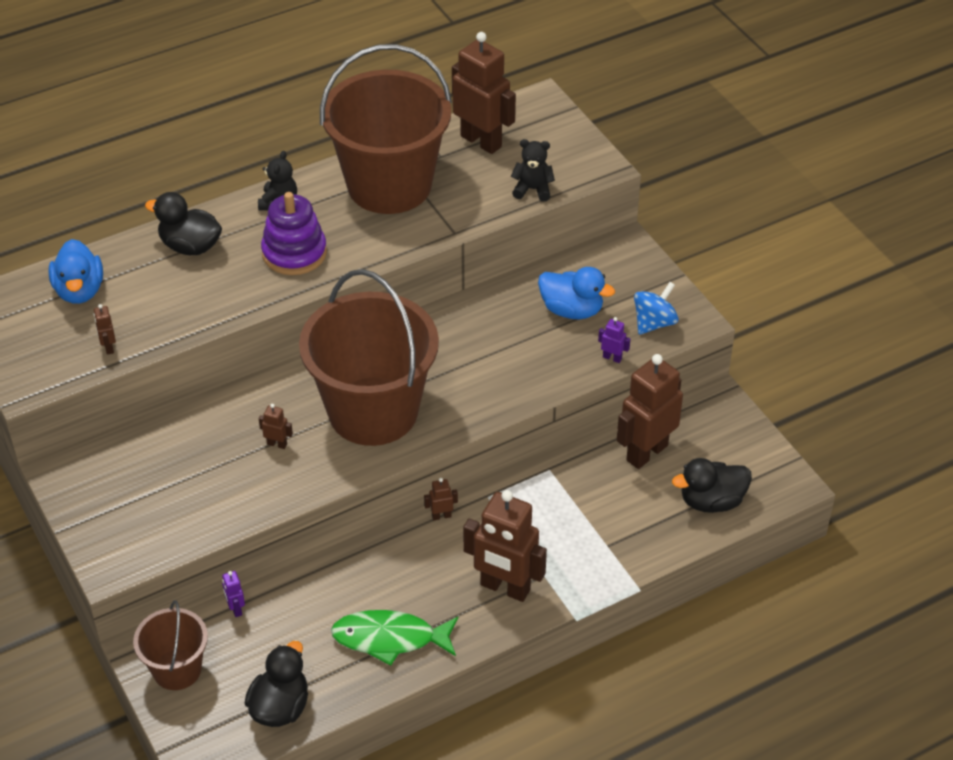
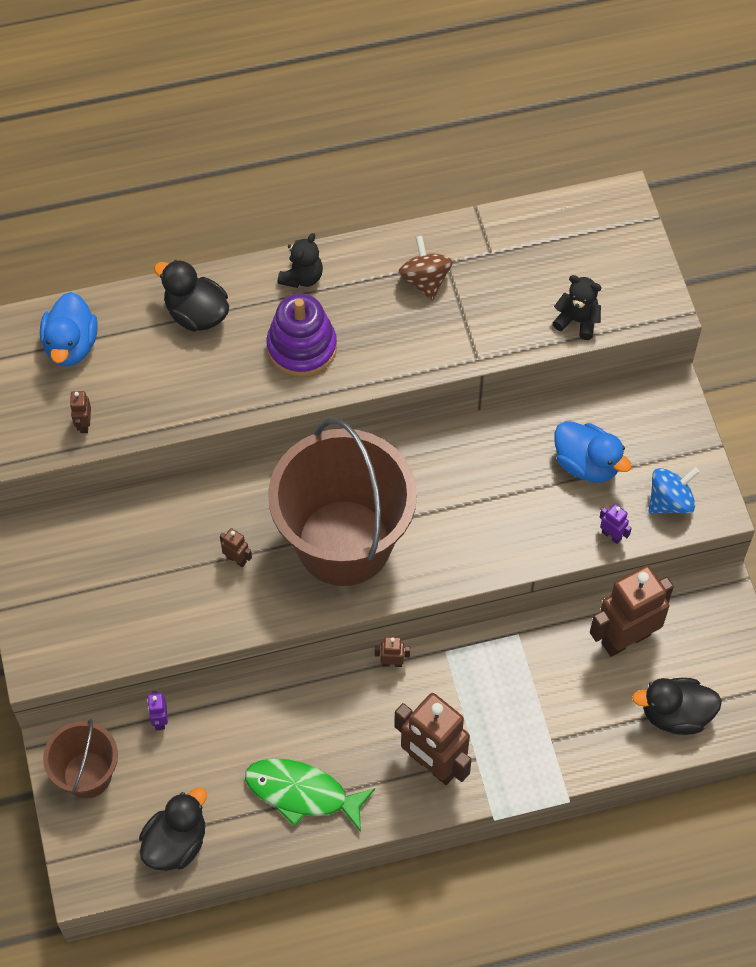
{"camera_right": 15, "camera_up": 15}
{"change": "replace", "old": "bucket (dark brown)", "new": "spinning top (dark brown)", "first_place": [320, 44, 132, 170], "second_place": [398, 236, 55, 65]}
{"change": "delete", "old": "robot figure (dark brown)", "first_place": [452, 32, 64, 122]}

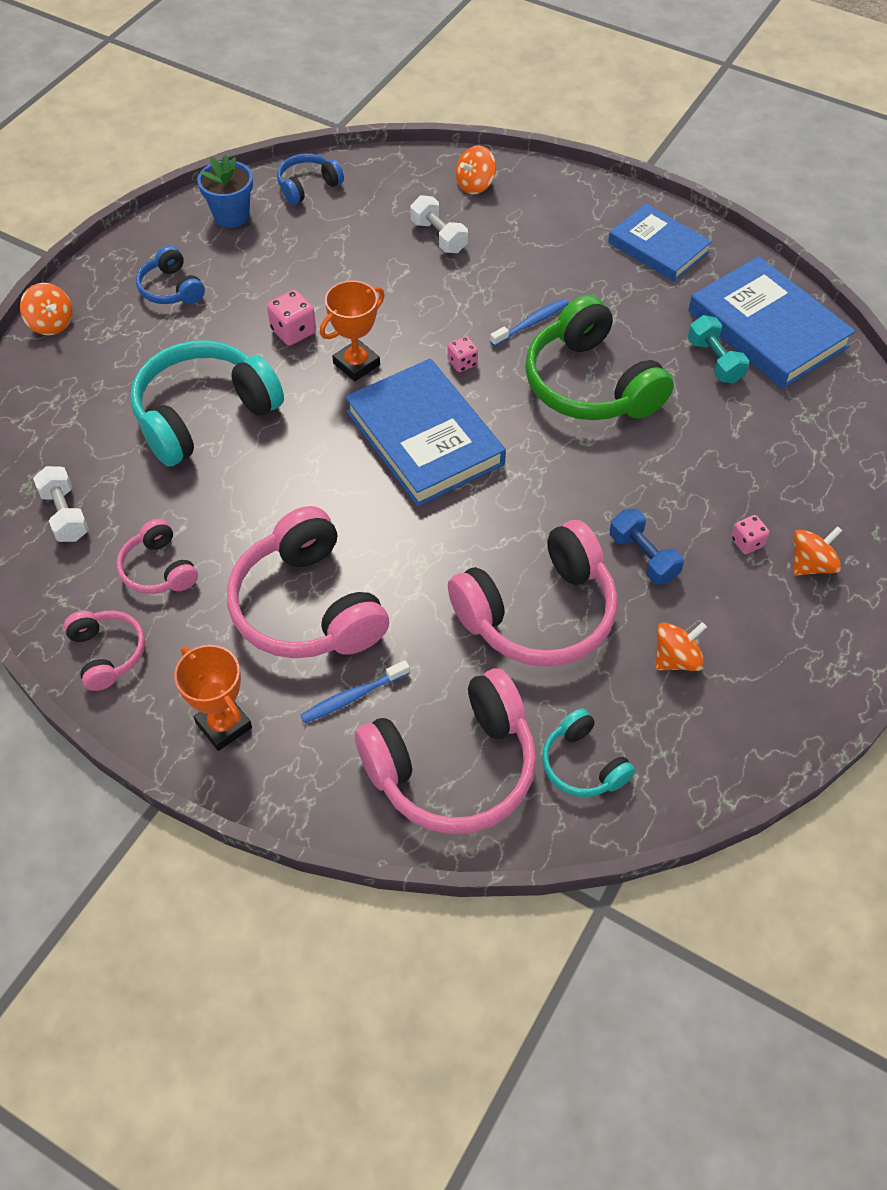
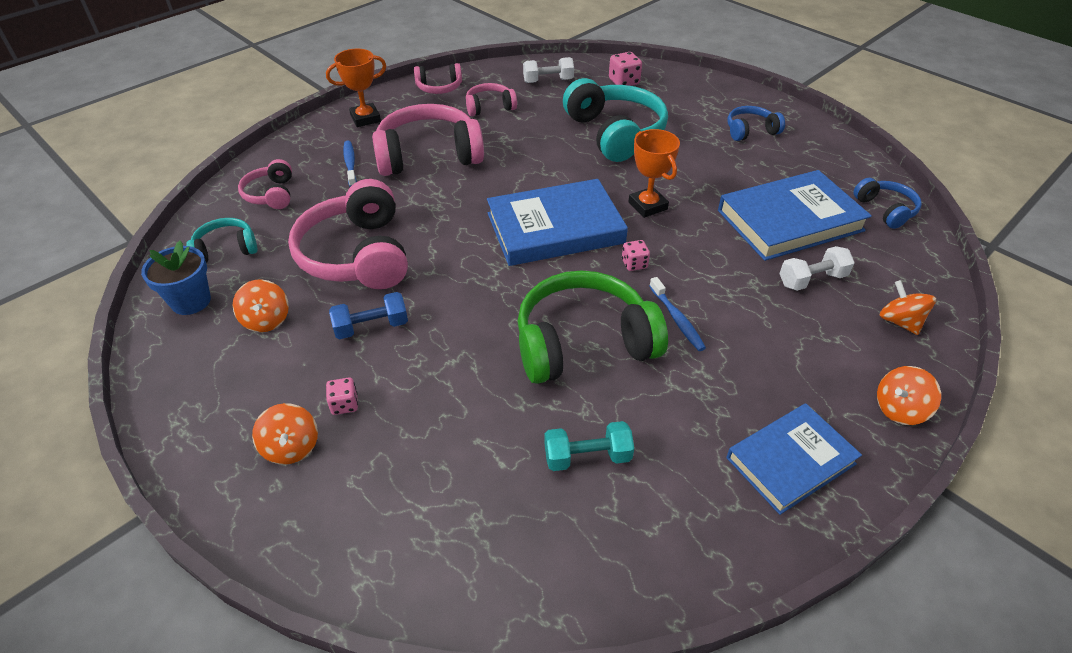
{"camera_right": 105, "camera_up": -10}
{"change": "move", "old": "spinning top (orange-coloured)", "first_place": [20, 283, 52, 52], "second_place": [877, 366, 64, 59]}
{"change": "move", "old": "potted plant (blue)", "first_place": [197, 155, 56, 73], "second_place": [141, 241, 70, 74]}
{"change": "move", "old": "die (rose-pink)", "first_place": [267, 290, 49, 56], "second_place": [609, 52, 33, 34]}
{"change": "resize", "old": "headphones (rose-pink)", "first_place": [355, 668, 181, 166], "second_place": [238, 159, 54, 50], "factor": 0.51}
{"change": "move", "old": "hardback (blue)", "first_place": [688, 256, 168, 133], "second_place": [718, 170, 154, 91]}

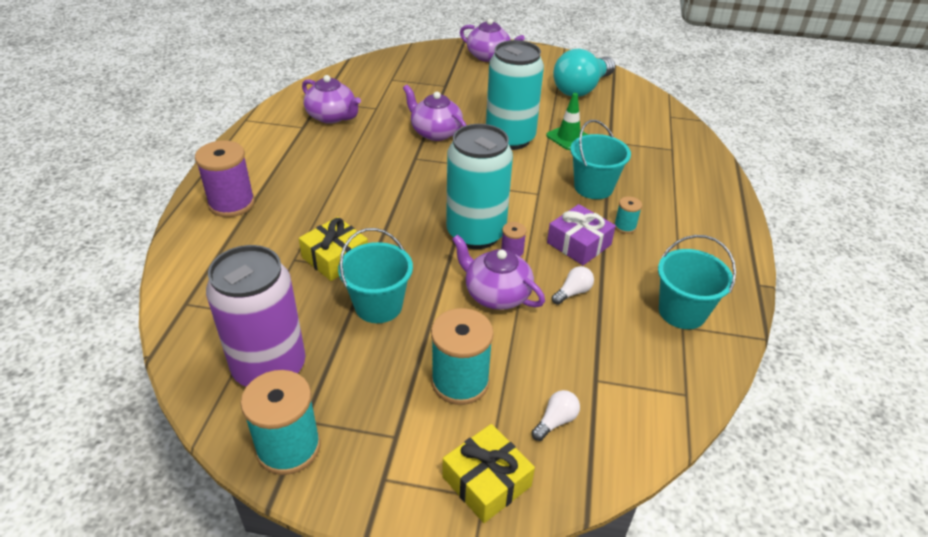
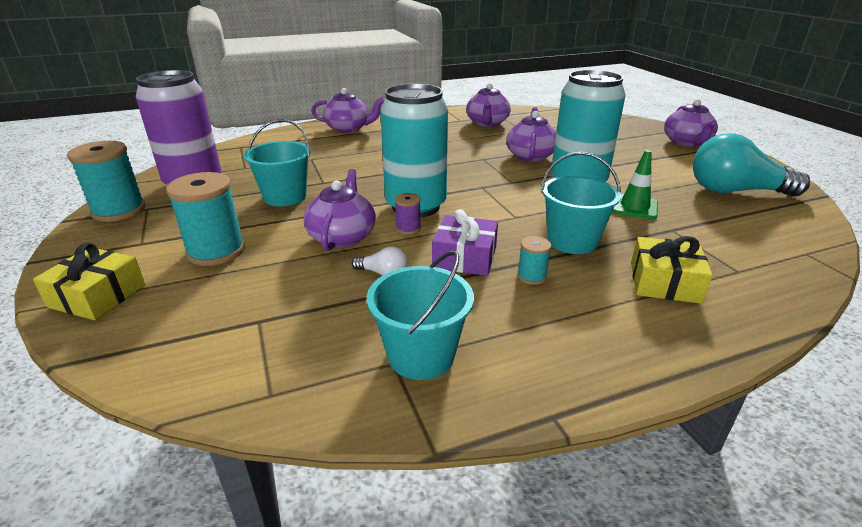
{"camera_right": 60, "camera_up": -10}
{"change": "replace", "old": "reel of thread (purple)", "new": "tea pot (purple)", "first_place": [195, 140, 60, 77], "second_place": [311, 88, 73, 45]}
{"change": "move", "old": "present (yellow)", "first_place": [299, 217, 69, 64], "second_place": [631, 236, 82, 68]}
{"change": "delete", "old": "bulb (white)", "first_place": [531, 390, 49, 51]}

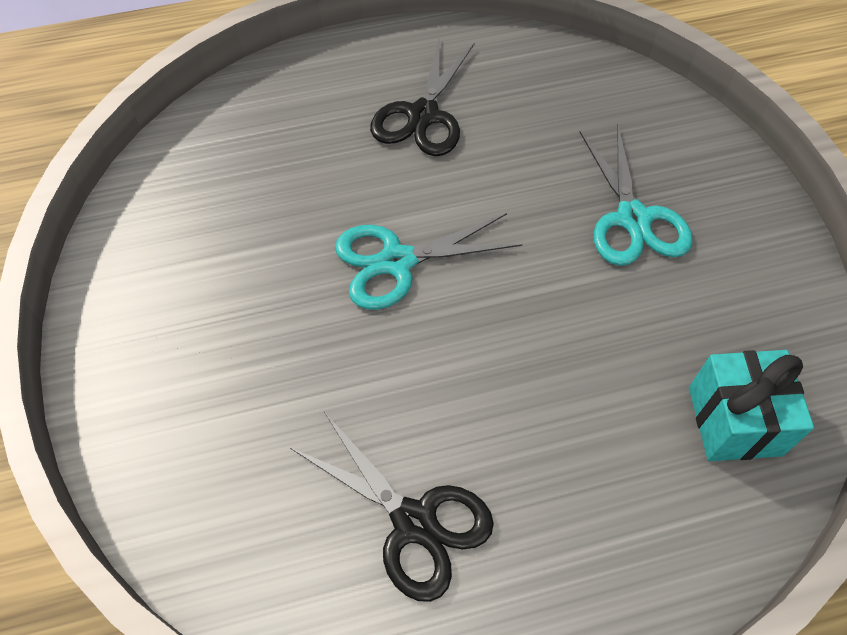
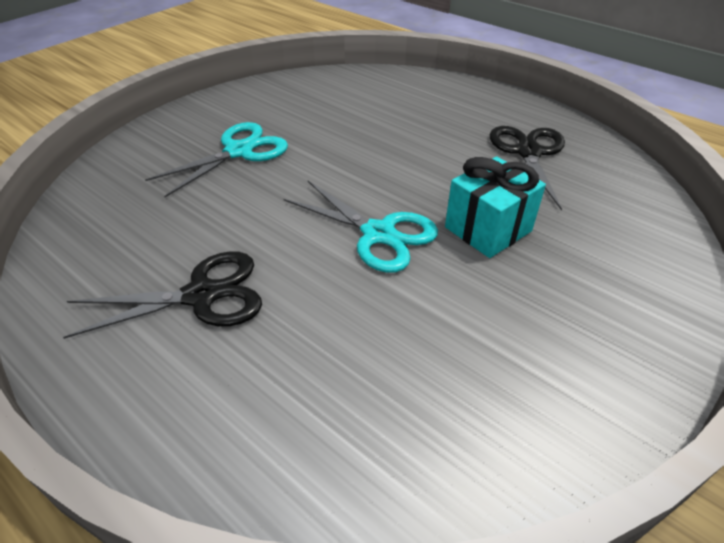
{"camera_right": -125, "camera_up": -15}
{"change": "move", "old": "present (teal)", "first_place": [689, 350, 125, 111], "second_place": [445, 157, 101, 101]}

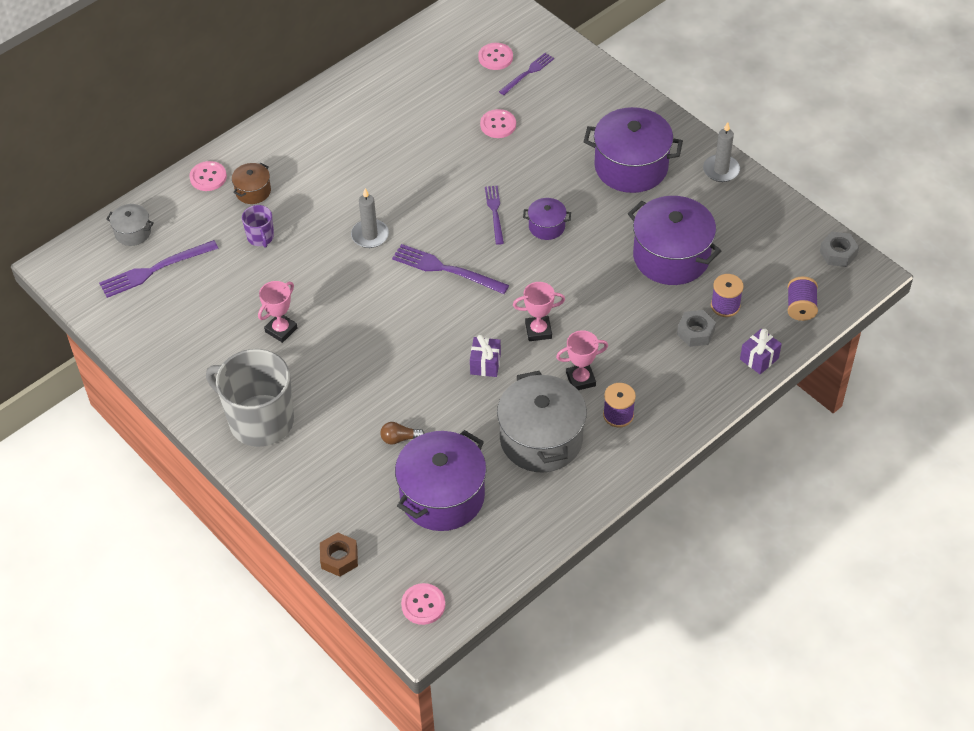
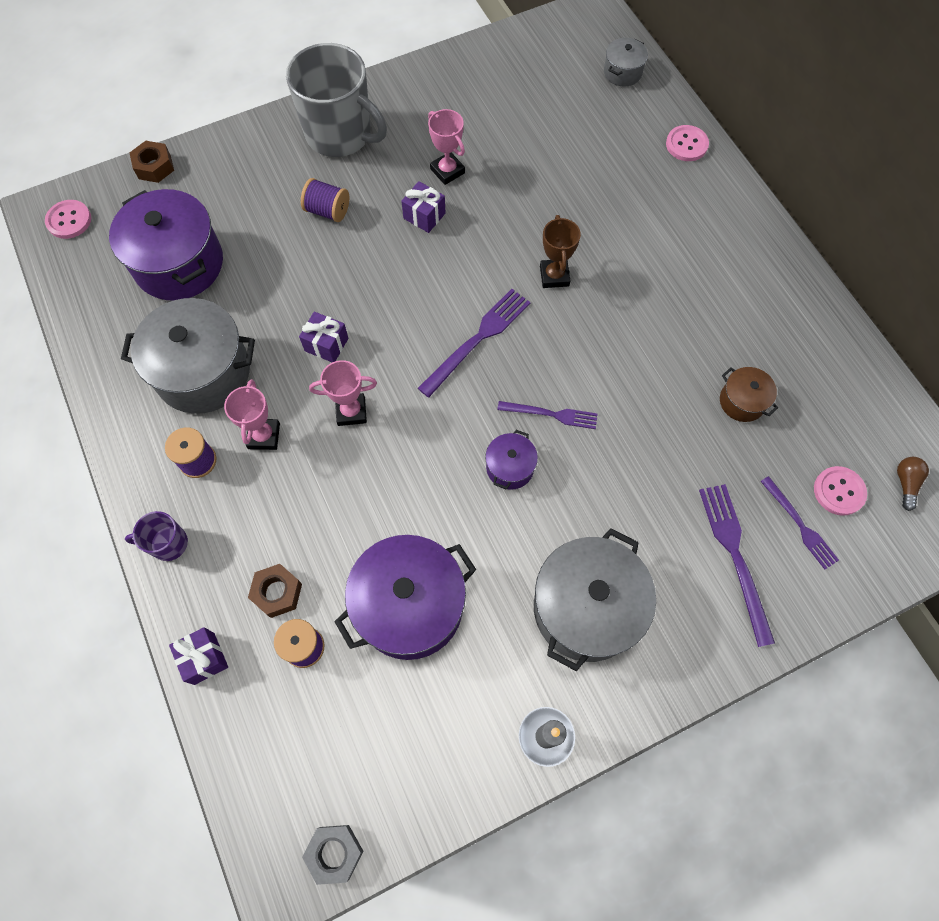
{"camera_right": 105, "camera_up": 15}
{"change": "move", "old": "table fork (purple)", "first_place": [99, 240, 120, 58], "second_place": [699, 484, 76, 163]}
{"change": "rotate", "old": "mug (gray)", "first_place": [206, 349, 88, 98], "second_place": [286, 43, 101, 114], "degrees": 75}
{"change": "move", "old": "stockpot (dark brown)", "first_place": [232, 163, 39, 41], "second_place": [720, 367, 58, 55]}
{"change": "move", "old": "mug (purple)", "first_place": [242, 205, 32, 43], "second_place": [125, 511, 63, 50]}
{"change": "replace", "old": "candle (gray)", "new": "trophy (dark brown)", "first_place": [351, 188, 38, 60], "second_place": [540, 215, 41, 73]}
{"change": "move", "old": "bulb (dark brown)", "first_place": [380, 422, 45, 23], "second_place": [897, 457, 32, 54]}
{"change": "delete", "old": "button (rose-pink)", "first_place": [480, 109, 36, 29]}
{"change": "rotate", "old": "trophy (rose-pink)", "first_place": [513, 282, 52, 59], "second_place": [309, 360, 68, 66], "degrees": 75}
{"change": "recolor", "old": "stockpot (purple)", "new": "stockpot (gray)", "first_place": [584, 107, 99, 86], "second_place": [534, 528, 122, 143]}
{"change": "recolor", "old": "nut (gray)", "new": "nut (dark brown)", "first_place": [677, 310, 39, 37], "second_place": [248, 564, 54, 54]}
{"change": "move", "old": "reel of thread (purple)", "first_place": [788, 276, 30, 45], "second_place": [301, 178, 48, 44]}
{"change": "insert", "new": "present (purple)", "second_place": [401, 181, 44, 52]}

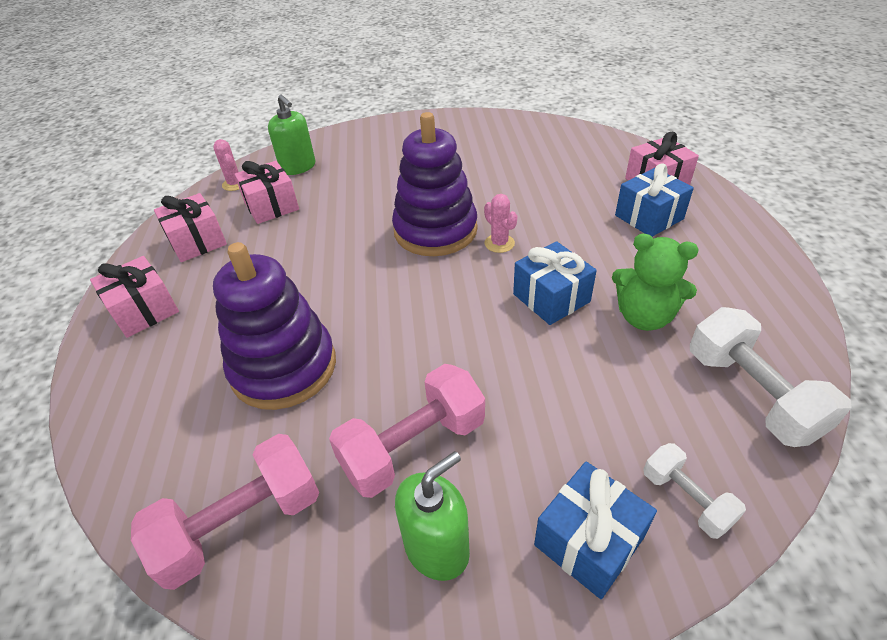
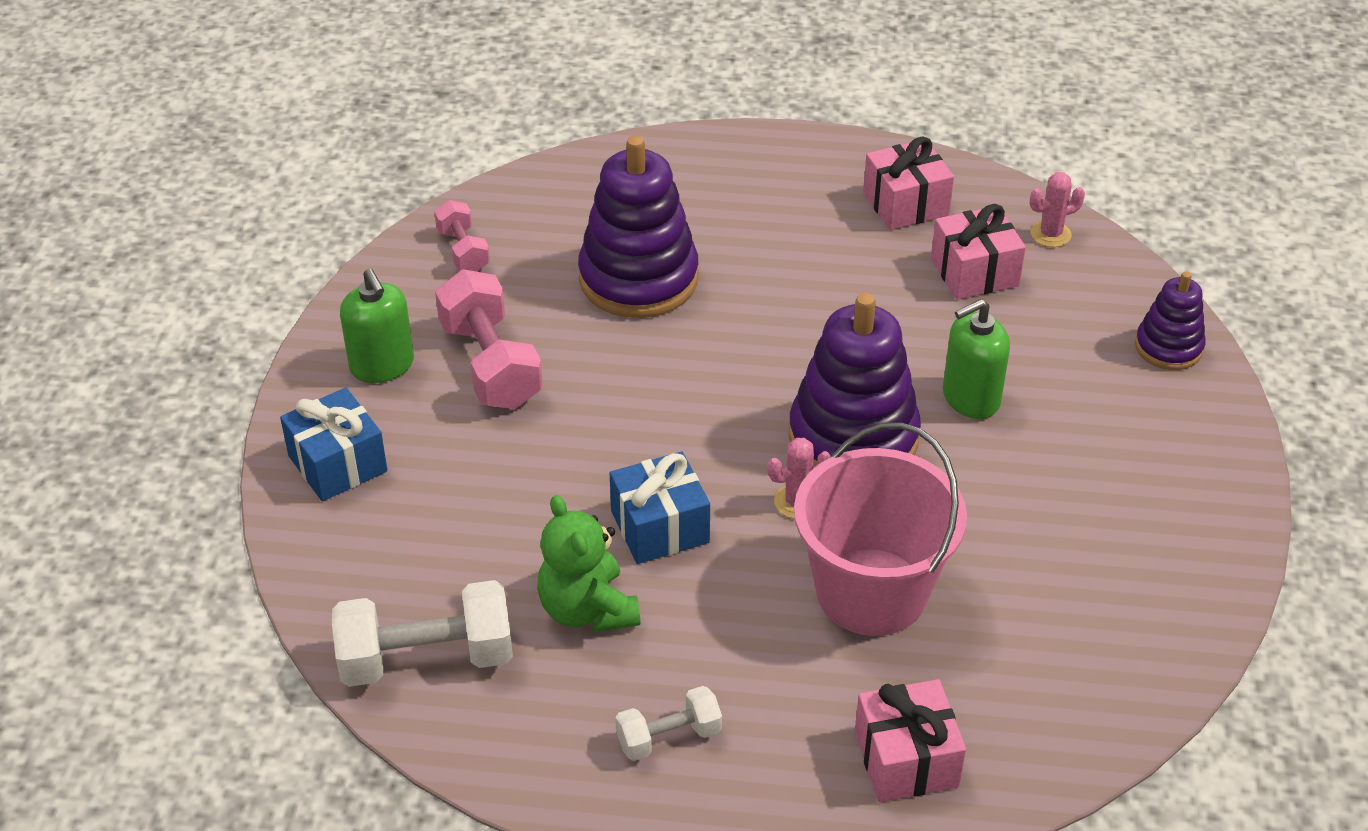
{"camera_right": 100, "camera_up": 0}
{"change": "delete", "old": "present (rose-pink)", "first_place": [90, 256, 89, 82]}
{"change": "resize", "old": "dumbbell (rose-pink)", "first_place": [131, 434, 188, 156], "second_place": [434, 200, 56, 72], "factor": 0.57}
{"change": "move", "old": "soap dispenser (green)", "first_place": [268, 95, 48, 80], "second_place": [943, 299, 67, 120]}
{"change": "rotate", "old": "stuffed bear (green)", "first_place": [612, 234, 87, 97], "second_place": [537, 495, 103, 137], "degrees": -60}
{"change": "delete", "old": "present (blue)", "first_place": [615, 163, 79, 74]}
{"change": "move", "old": "dumbbell (white)", "first_place": [643, 443, 103, 96], "second_place": [615, 686, 107, 75]}
{"change": "insert", "new": "bucket (rose-pink)", "second_place": [794, 423, 173, 213]}
{"change": "insert", "new": "ring stacker (purple)", "second_place": [1135, 272, 71, 98]}

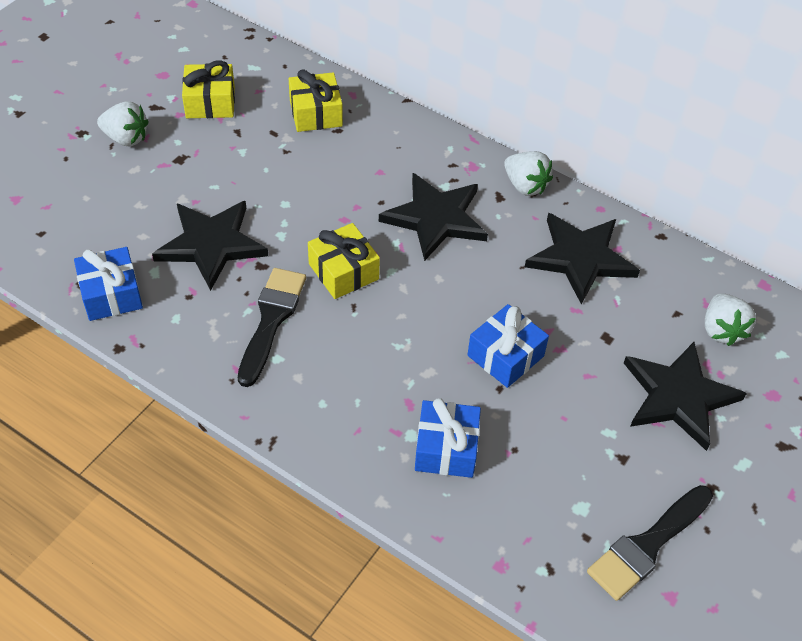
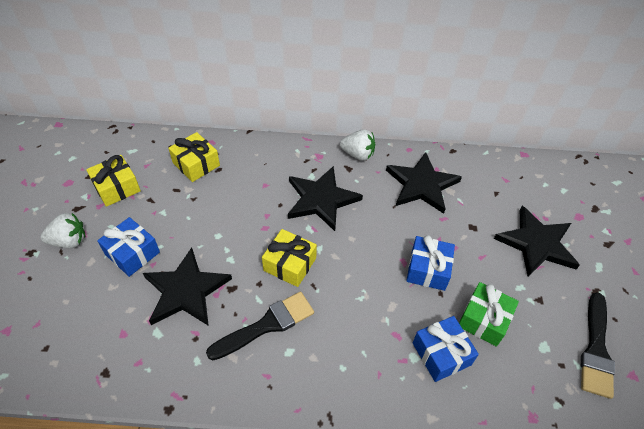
{"camera_right": -30, "camera_up": 0}
{"change": "move", "old": "present (blue)", "first_place": [74, 247, 69, 74], "second_place": [97, 217, 63, 60]}
{"change": "rotate", "old": "brush (jet-black)", "first_place": [238, 268, 68, 119], "second_place": [206, 292, 108, 68], "degrees": 75}
{"change": "delete", "old": "toy strawberry (white)", "first_place": [705, 293, 51, 53]}
{"change": "insert", "new": "present (green)", "second_place": [459, 282, 60, 65]}

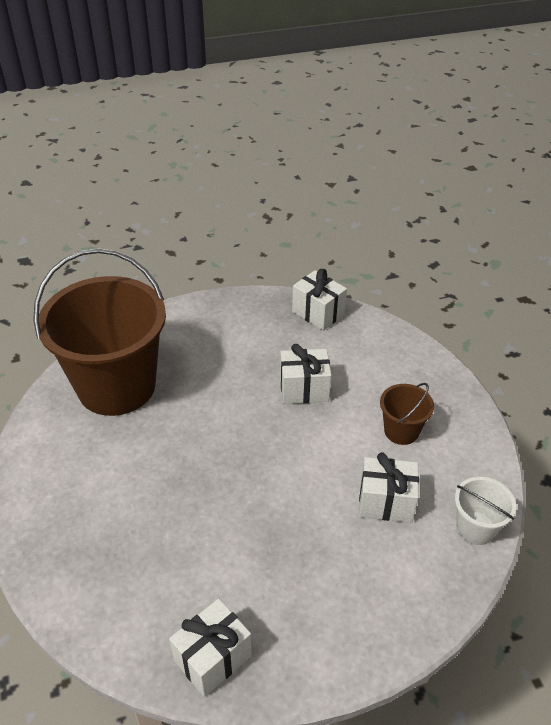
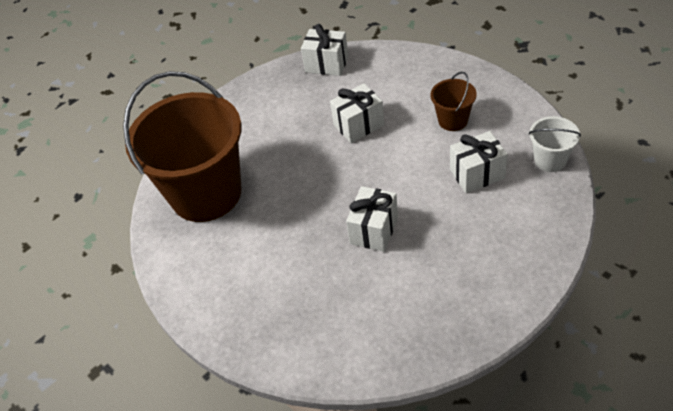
{"camera_right": -20, "camera_up": 5}
{"change": "move", "old": "present (white)", "first_place": [169, 598, 83, 99], "second_place": [346, 186, 52, 66]}

